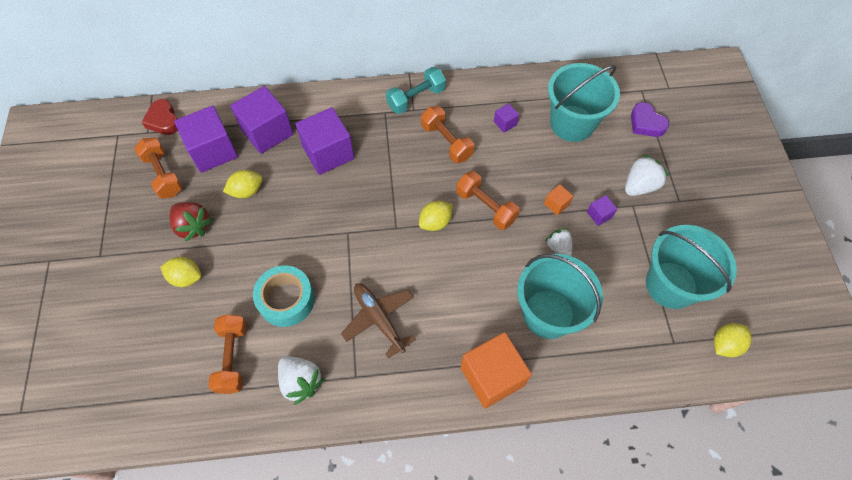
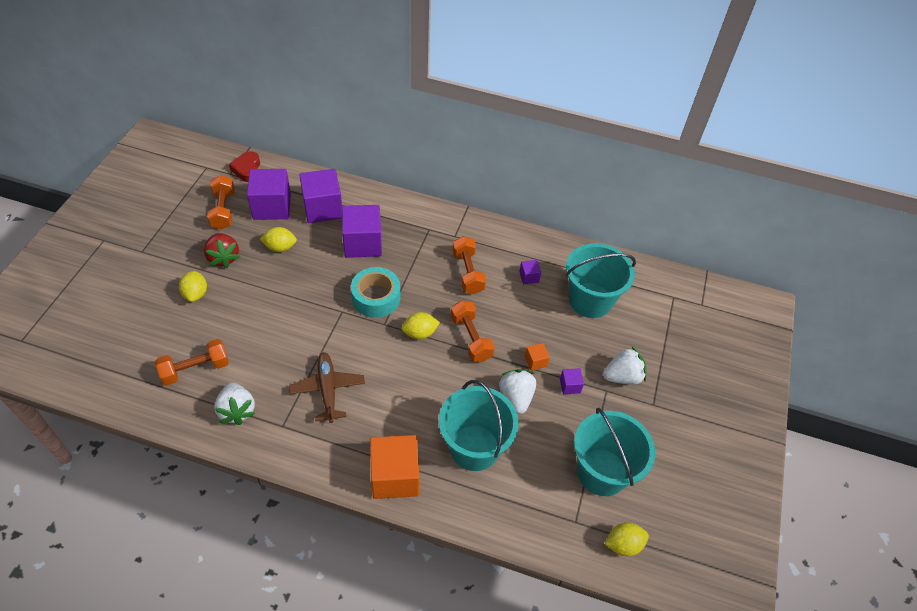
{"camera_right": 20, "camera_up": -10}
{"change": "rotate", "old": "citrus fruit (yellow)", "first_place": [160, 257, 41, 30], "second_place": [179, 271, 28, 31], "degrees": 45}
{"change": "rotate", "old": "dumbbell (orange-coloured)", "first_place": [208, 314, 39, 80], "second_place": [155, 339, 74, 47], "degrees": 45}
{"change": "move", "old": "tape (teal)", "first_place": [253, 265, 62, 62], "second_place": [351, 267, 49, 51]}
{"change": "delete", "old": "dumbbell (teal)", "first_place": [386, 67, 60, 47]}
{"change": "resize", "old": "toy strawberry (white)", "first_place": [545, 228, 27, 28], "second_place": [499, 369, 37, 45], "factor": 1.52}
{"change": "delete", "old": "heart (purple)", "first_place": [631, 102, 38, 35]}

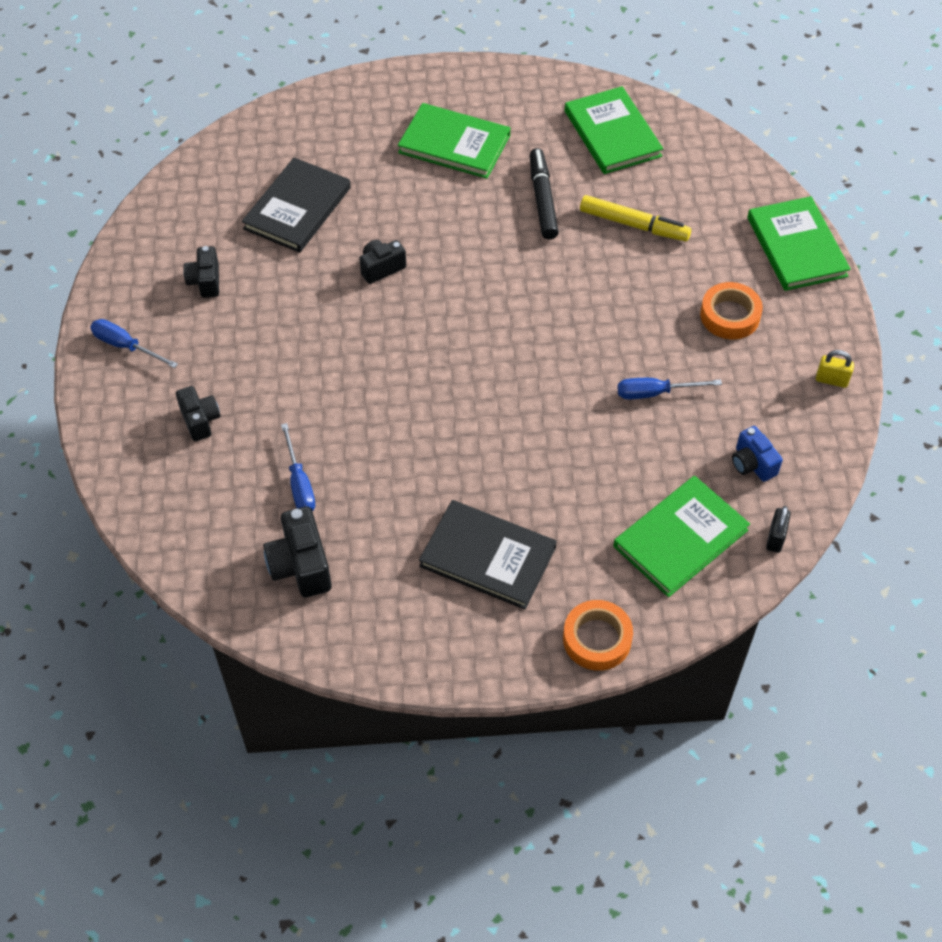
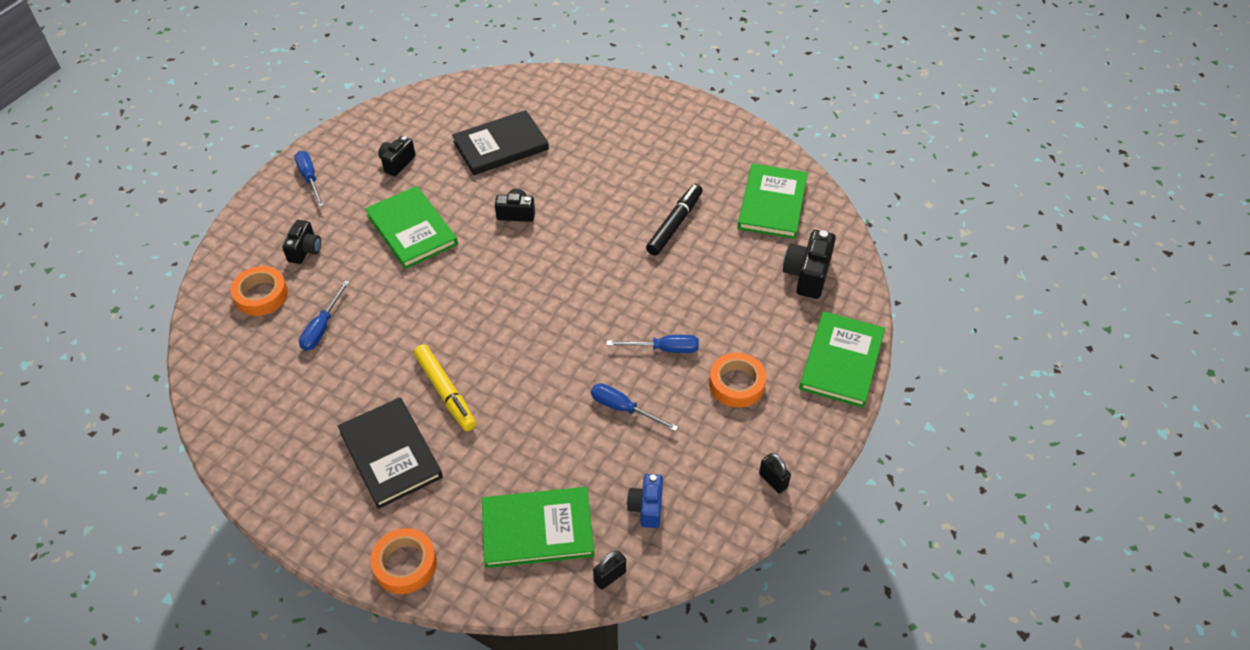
{"camera_right": 35, "camera_up": -5}
{"change": "move", "old": "photo camera (jet-black)", "first_place": [263, 506, 69, 91], "second_place": [783, 230, 53, 69]}
{"change": "move", "old": "hardback (green)", "first_place": [398, 103, 112, 76], "second_place": [365, 186, 93, 83]}
{"change": "move", "old": "felt pen (yellow)", "first_place": [580, 195, 111, 46], "second_place": [414, 344, 62, 87]}
{"change": "recolor", "old": "padlock (yellow)", "new": "padlock (jet-black)", "first_place": [816, 350, 38, 38], "second_place": [759, 453, 32, 41]}
{"change": "insert", "new": "tape (orange-coloured)", "second_place": [231, 266, 57, 50]}
{"change": "insert", "new": "flat screwdriver (blue)", "second_place": [607, 335, 92, 18]}

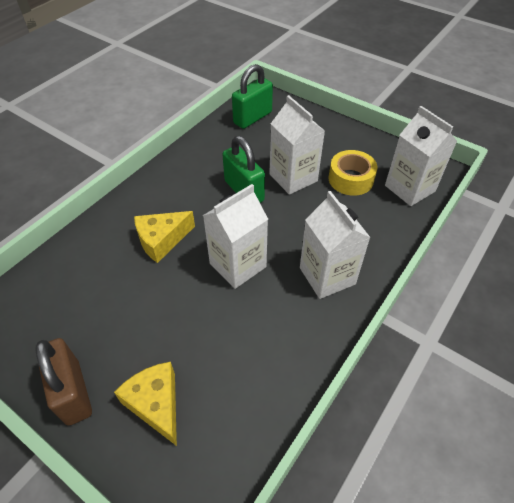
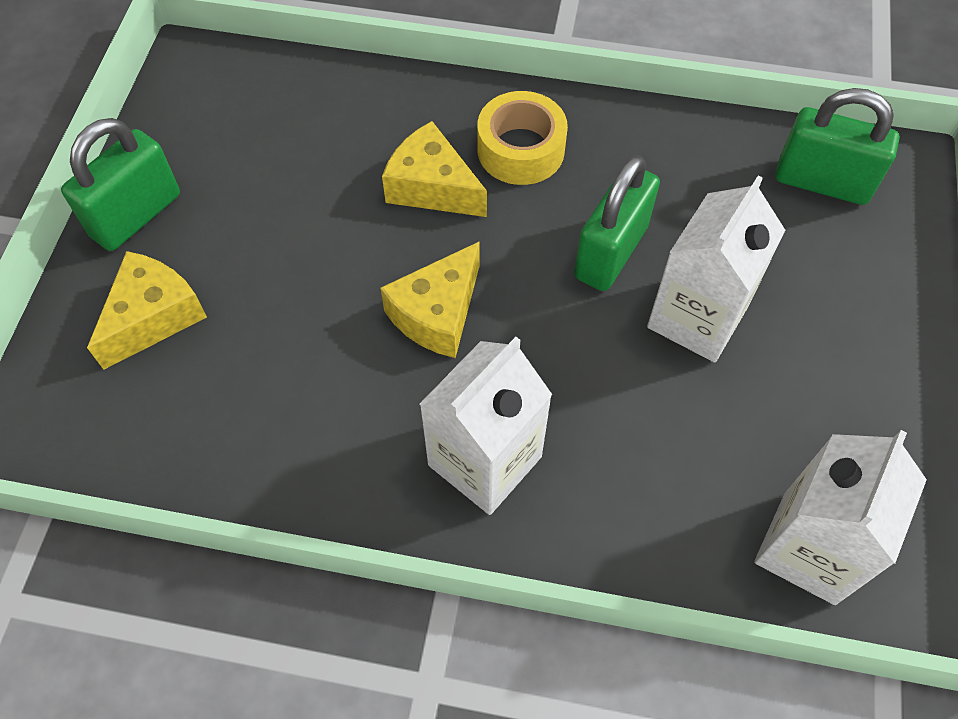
{"camera_right": 65, "camera_up": 10}
{"change": "recolor", "old": "padlock (dark brown)", "new": "padlock (green)", "first_place": [35, 338, 57, 88], "second_place": [61, 118, 119, 133]}
{"change": "replace", "old": "carton (white)", "new": "cheese (yellow)", "first_place": [203, 184, 65, 105], "second_place": [380, 242, 99, 116]}
{"change": "move", "old": "tape (yellow)", "first_place": [328, 150, 50, 46], "second_place": [478, 91, 90, 94]}

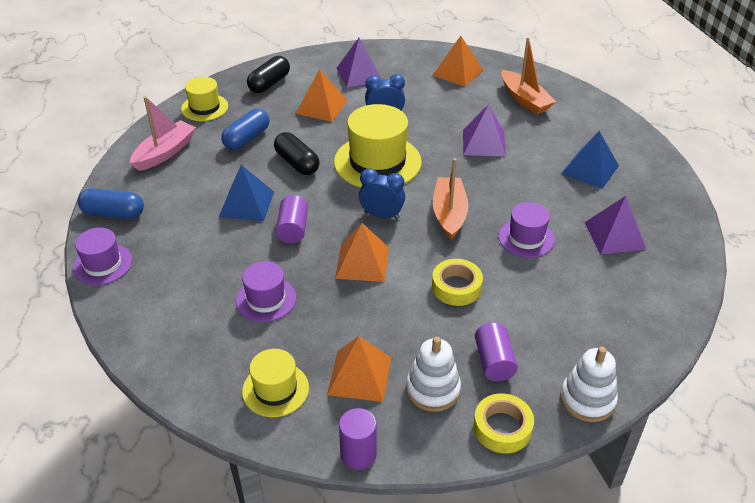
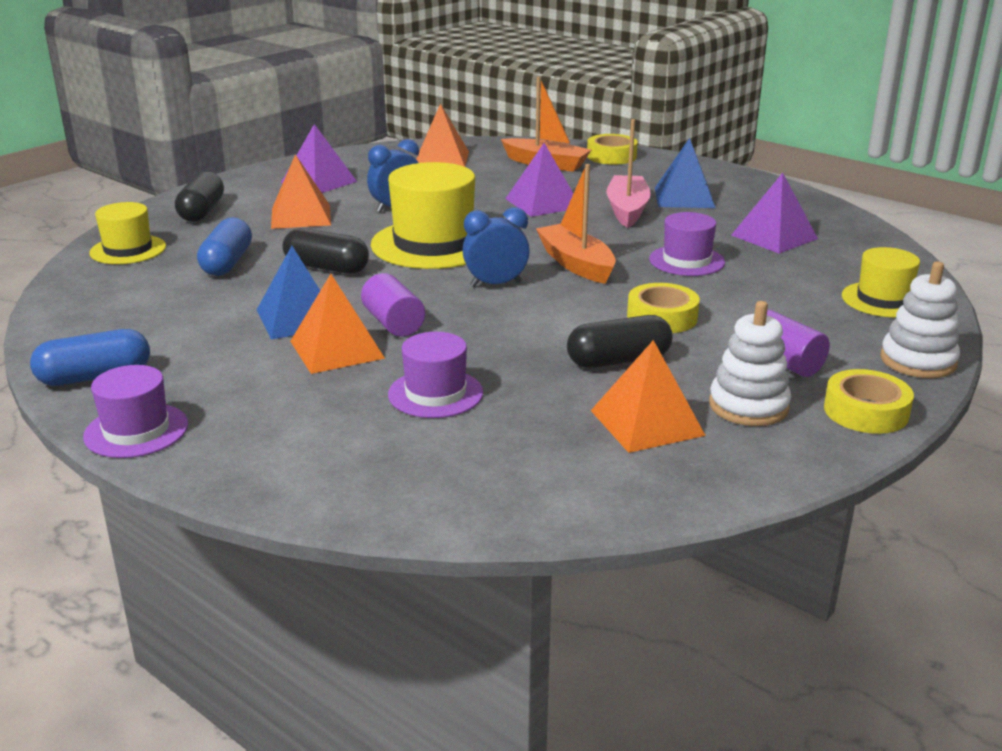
{"camera_right": -30, "camera_up": -15}
{"change": "move", "old": "toy boat (rose-pink)", "first_place": [130, 96, 66, 75], "second_place": [606, 119, 45, 109]}
{"change": "move", "old": "hat (yellow)", "first_place": [242, 349, 67, 68], "second_place": [842, 247, 78, 70]}
{"change": "move", "old": "solid pyramid (orange-coloured)", "first_place": [335, 223, 54, 59], "second_place": [290, 274, 95, 100]}
{"change": "delete", "old": "cylinder (purple)", "first_place": [339, 408, 38, 62]}
{"change": "insert", "new": "pill (jet-black)", "second_place": [567, 315, 106, 53]}
{"change": "insert", "new": "tape (yellow)", "second_place": [587, 134, 51, 31]}

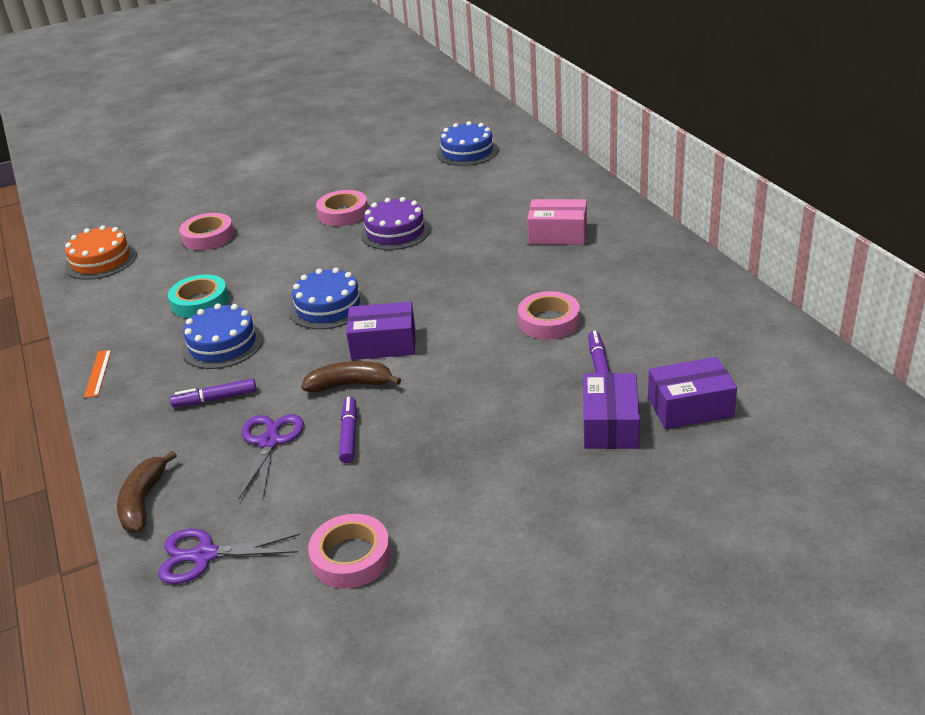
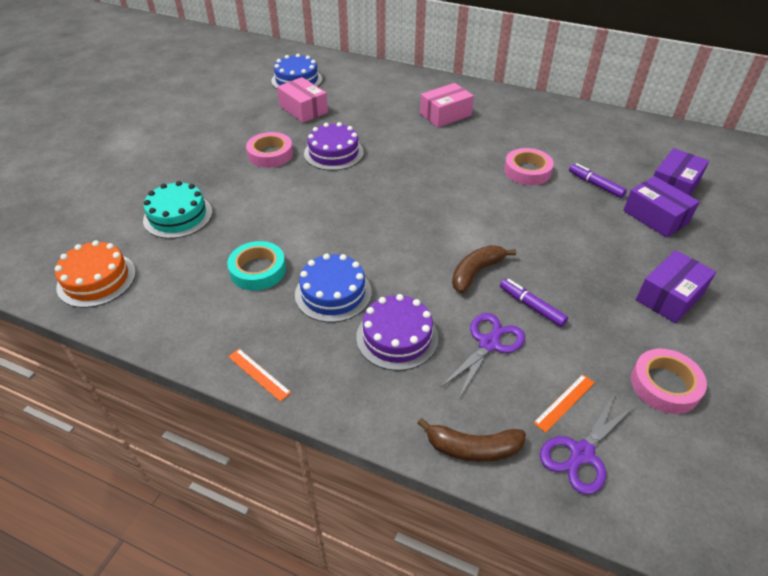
{"camera_right": -45, "camera_up": 10}
{"change": "rotate", "old": "toy banana (dark brown)", "first_place": [117, 450, 60, 83], "second_place": [417, 418, 109, 44], "degrees": -45}
{"change": "replace", "old": "felt pen (purple)", "new": "gateau (purple)", "first_place": [170, 378, 87, 29], "second_place": [356, 294, 82, 77]}
{"change": "replace", "old": "tape (rose-pink)", "new": "gateau (teal)", "first_place": [179, 213, 55, 37], "second_place": [143, 181, 69, 58]}
{"change": "rotate", "old": "pair of scissors (purple)", "first_place": [238, 414, 66, 85], "second_place": [440, 313, 85, 86], "degrees": 75}
{"change": "delete", "old": "gateau (blue)", "first_place": [289, 268, 78, 61]}
{"change": "move", "old": "parcel (purple)", "first_place": [346, 301, 69, 59], "second_place": [636, 250, 80, 73]}
{"change": "insert", "new": "parcel (rose-pink)", "second_place": [277, 77, 51, 46]}
{"change": "insert", "new": "ruler (orange-coloured)", "second_place": [533, 374, 62, 59]}

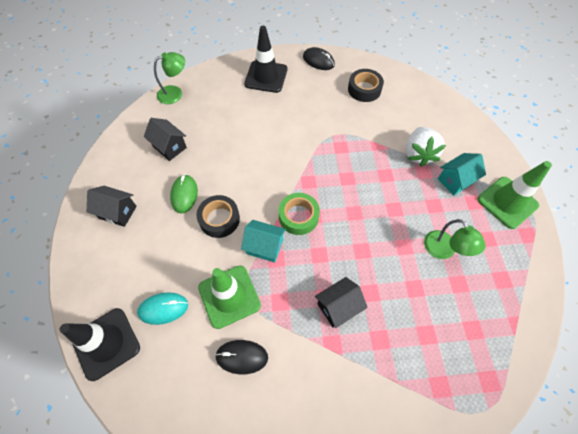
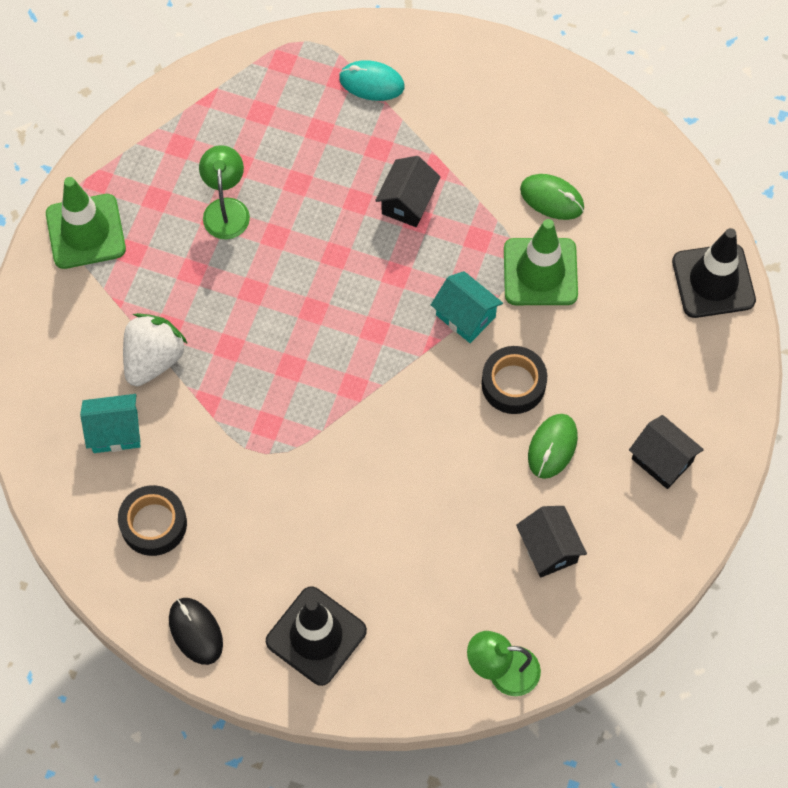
{"camera_right": -155, "camera_up": 5}
{"change": "move", "old": "PC mouse (teal)", "first_place": [137, 292, 51, 33], "second_place": [339, 60, 66, 41]}
{"change": "recolor", "old": "PC mouse (jet-black)", "new": "PC mouse (green)", "first_place": [215, 340, 53, 35], "second_place": [520, 174, 64, 46]}
{"change": "delete", "old": "tape (green)", "first_place": [279, 193, 41, 42]}
{"change": "rotate", "old": "toy house (jet-black)", "first_place": [315, 277, 53, 51], "second_place": [375, 156, 66, 71], "degrees": -60}
{"change": "move", "old": "toy house (teal)", "first_place": [438, 153, 48, 42], "second_place": [80, 394, 61, 59]}

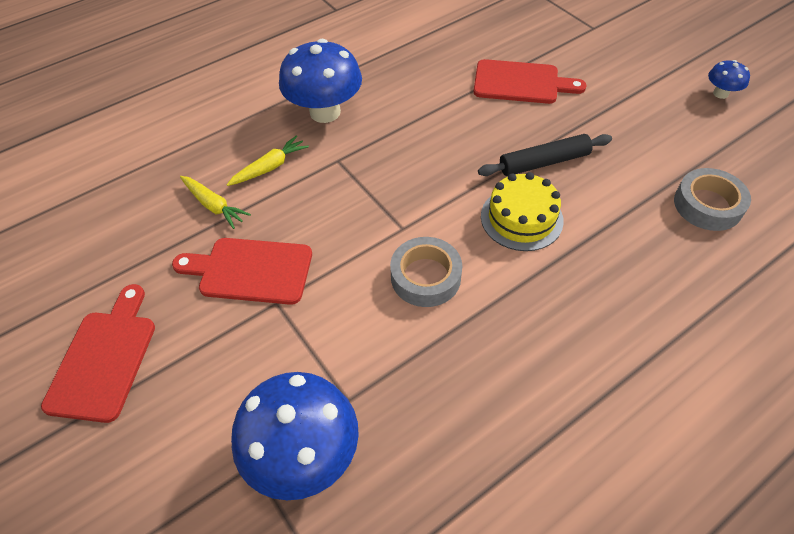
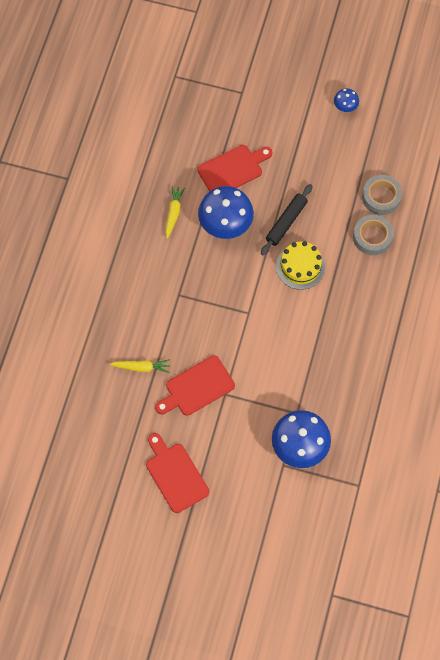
{"camera_right": -40, "camera_up": 15}
{"change": "move", "old": "toy carrot (yellow)", "first_place": [227, 136, 82, 50], "second_place": [166, 186, 19, 53]}
{"change": "move", "old": "toadstool (blue)", "first_place": [279, 39, 83, 84], "second_place": [198, 186, 56, 53]}
{"change": "move", "old": "tape (gray)", "first_place": [390, 237, 72, 70], "second_place": [353, 215, 41, 40]}

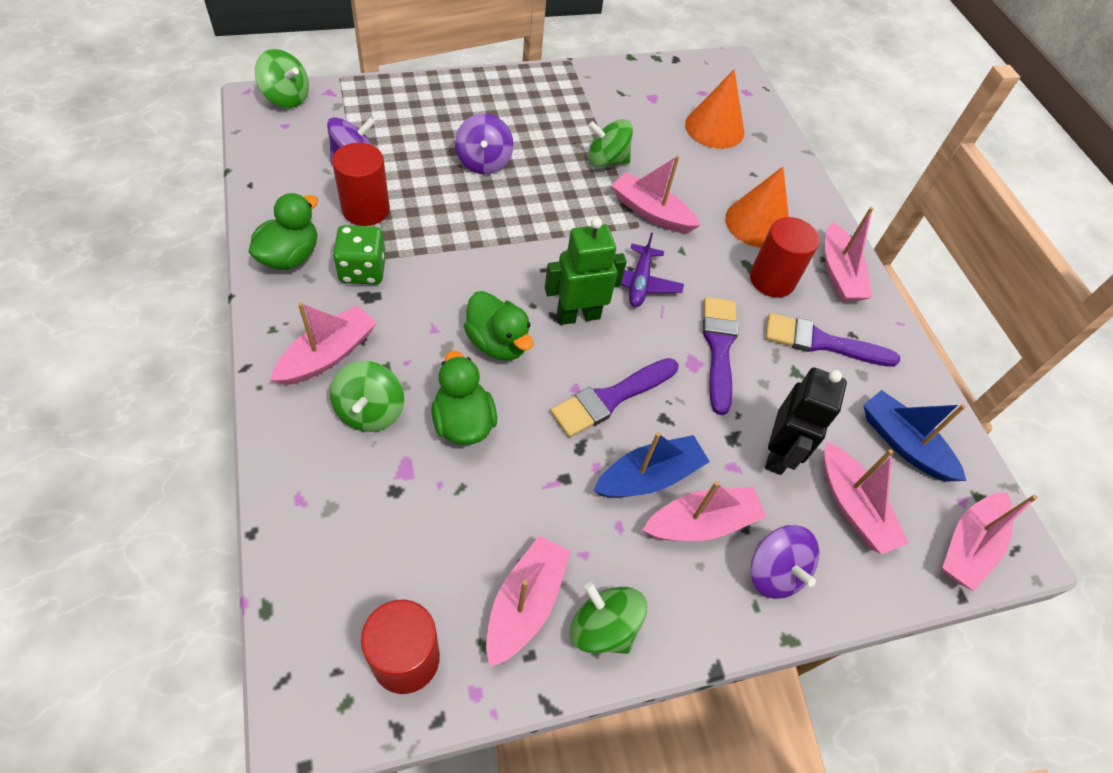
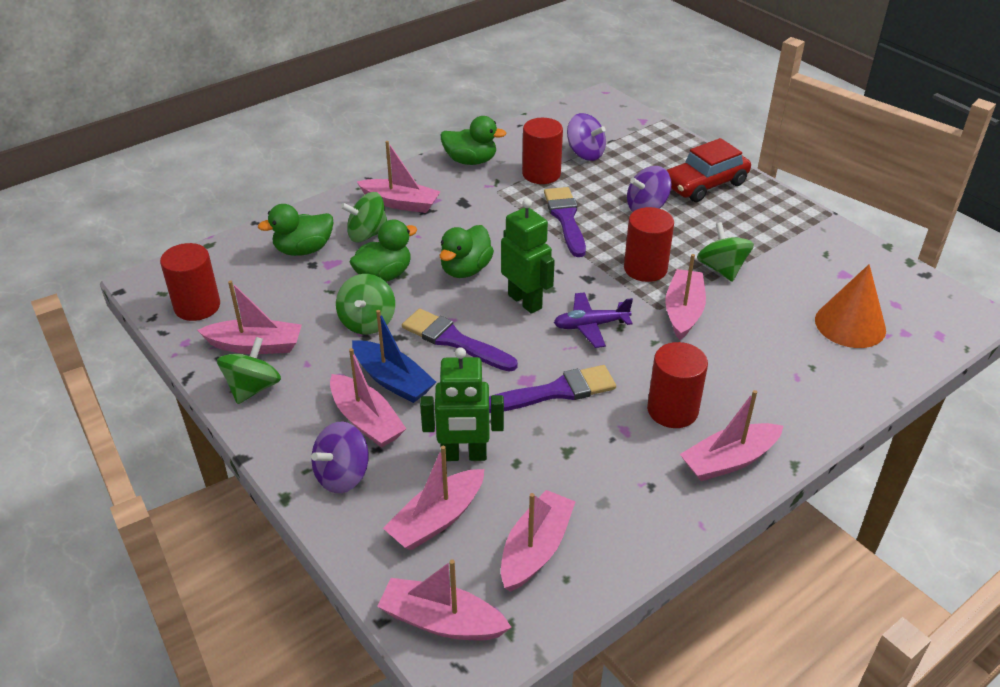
{"camera_right": 75, "camera_up": -15}
{"change": "move", "old": "spinning top (green)", "first_place": [255, 49, 54, 59], "second_place": [336, 274, 59, 60]}
{"change": "delete", "old": "die (green)", "first_place": [333, 225, 53, 60]}
{"change": "delete", "old": "solid cone (orange-coloured)", "first_place": [725, 167, 64, 81]}
{"change": "move", "old": "brush (purple)", "first_place": [765, 313, 135, 54], "second_place": [544, 187, 42, 70]}
{"change": "recolor", "old": "robot figure (jet-black)", "new": "robot figure (green)", "first_place": [765, 367, 82, 108], "second_place": [420, 347, 84, 114]}
{"change": "recolor", "old": "toy boat (blue)", "new": "toy boat (rose-pink)", "first_place": [863, 390, 103, 91], "second_place": [501, 490, 75, 102]}
{"change": "insert", "new": "duck (green)", "second_place": [258, 204, 75, 52]}
{"change": "insert", "new": "cylinder (scarlet)", "second_place": [624, 207, 50, 75]}
{"change": "insert", "new": "toy car (scarlet)", "second_place": [667, 138, 84, 64]}

